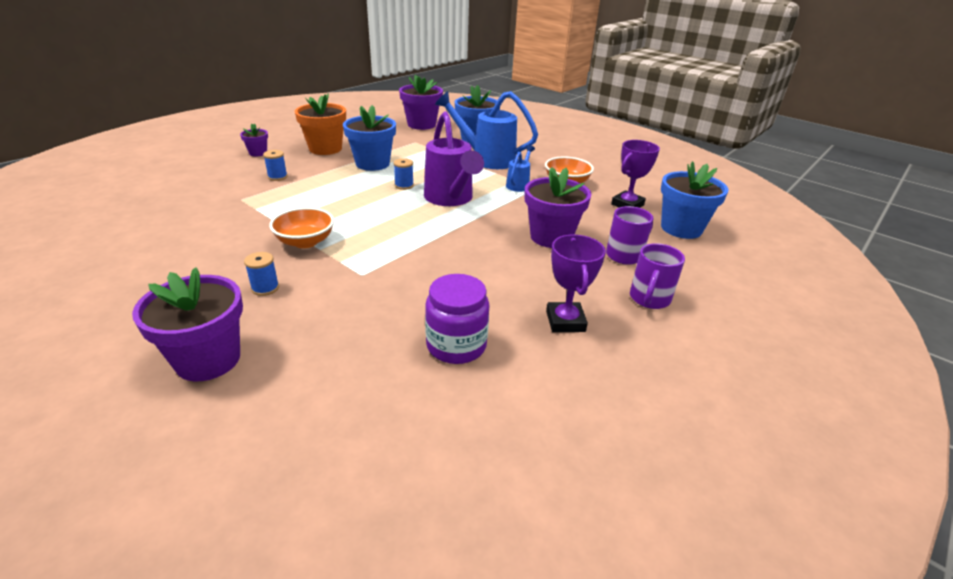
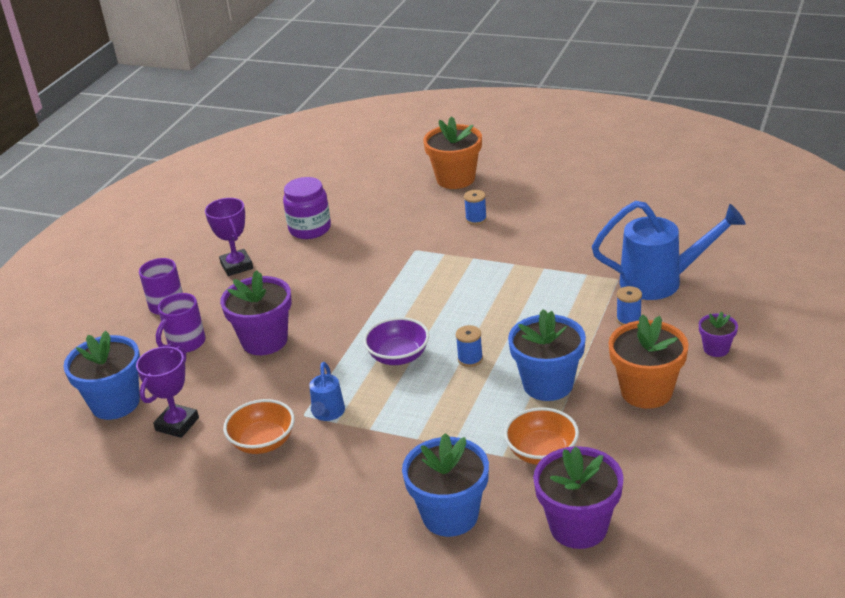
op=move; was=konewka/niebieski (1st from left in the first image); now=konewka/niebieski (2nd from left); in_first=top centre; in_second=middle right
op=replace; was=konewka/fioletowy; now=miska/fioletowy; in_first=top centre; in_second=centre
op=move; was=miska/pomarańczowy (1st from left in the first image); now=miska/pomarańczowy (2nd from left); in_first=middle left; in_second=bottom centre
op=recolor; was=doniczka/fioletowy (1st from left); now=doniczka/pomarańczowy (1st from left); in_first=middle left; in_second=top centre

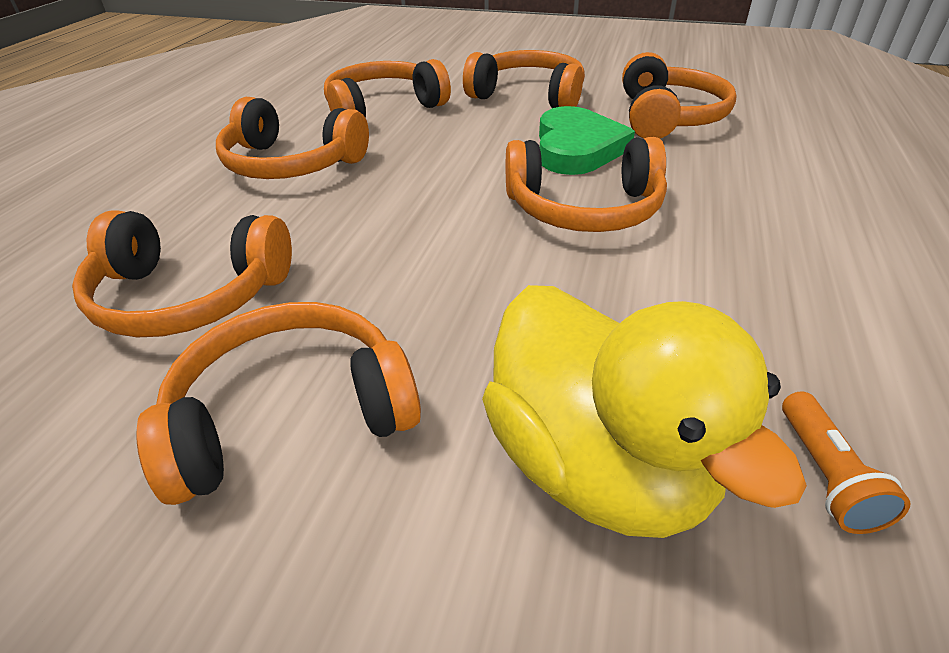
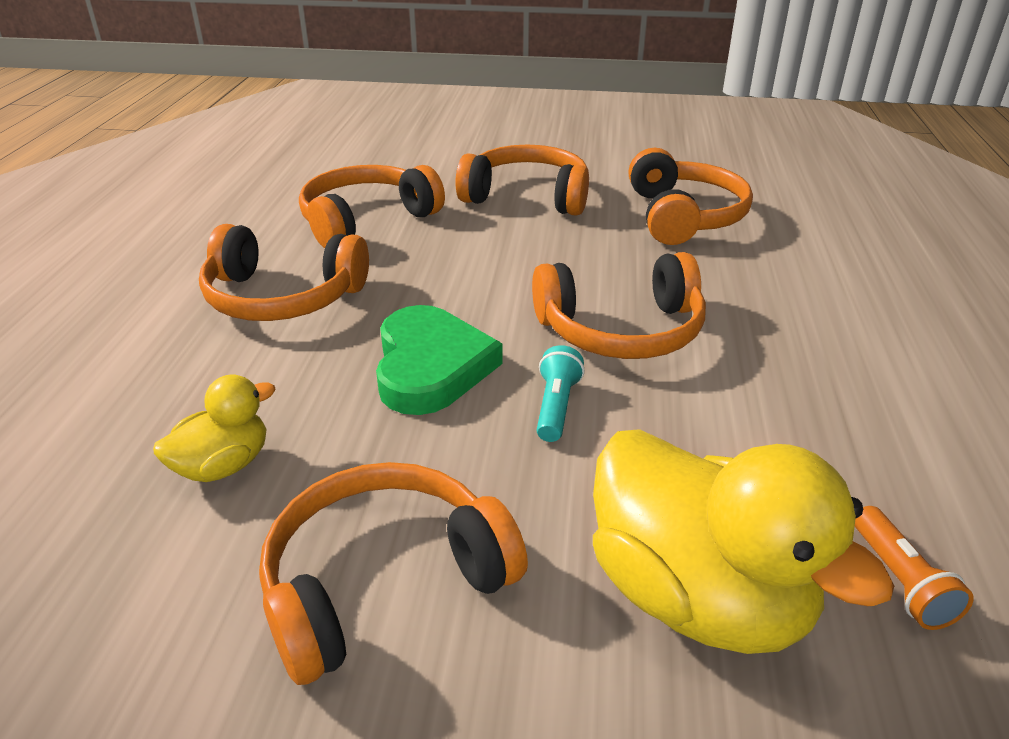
op=move; was=serce/zielony; in_first=top centre; in_second=centre
op=replace; was=słuchawki/pomarańczowy (1st from left); now=kaczka/żółty (1st from left); in_first=middle left; in_second=middle left
op=insert; now=latarka/turkusowy; in_second=centre

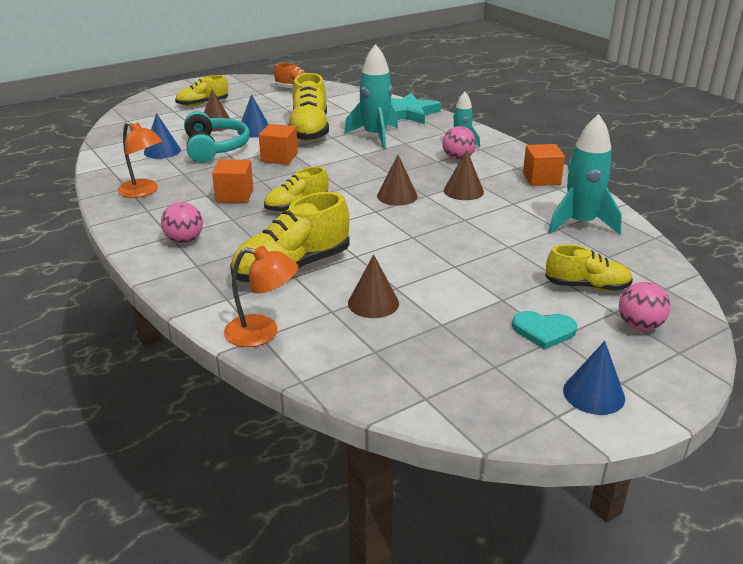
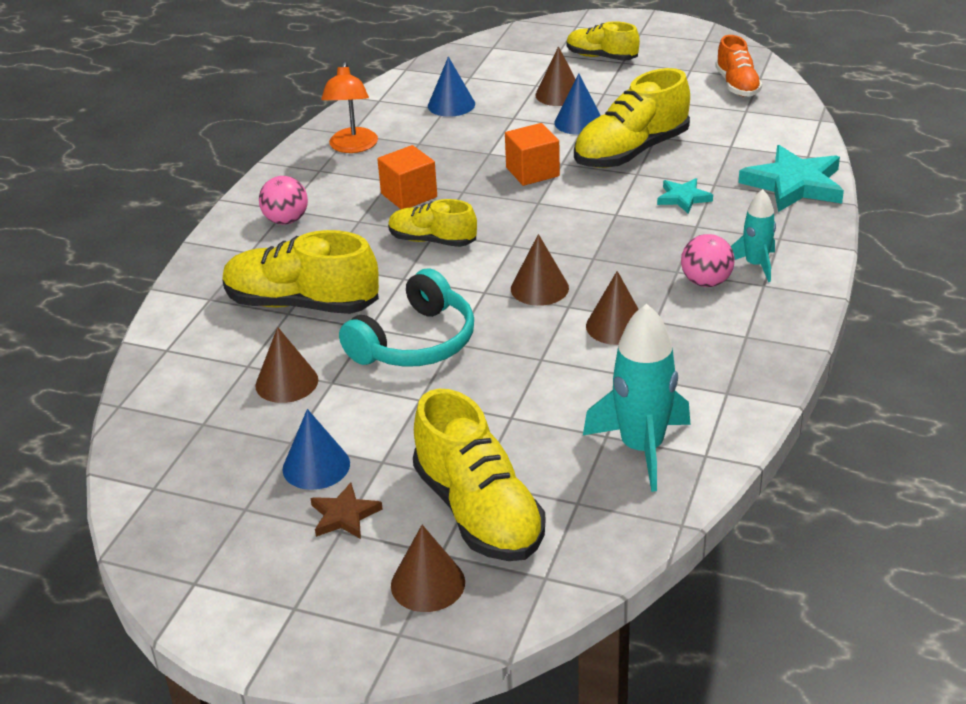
op=replace; was=rakieta/turkusowy (1st from left); now=gwiazda/turkusowy (1st from left); in_first=top centre; in_second=top right
op=move; was=słuchawki/turkusowy; in_first=top left; in_second=centre
op=delete; was=sześcian/pomarańczowy (3rd from left); in_first=top right
op=resize; was=but/żółty (5th from left in the first image); in_first=middle right; in_second=bottom centre; ratio=1.65
op=delete; was=lampka/pomarańczowy (2nd from left); in_first=centre
op=replace; was=piłka/różowy (3rd from left); now=stożek/brązowy (2nd from left); in_first=middle right; in_second=bottom centre
op=replace; was=serce/turkusowy; now=gwiazda/brązowy; in_first=middle right; in_second=bottom centre
op=move; was=stożek/niebieski (3rd from left in the first image); now=stożek/niebieski (1st from left); in_first=bottom right; in_second=middle left

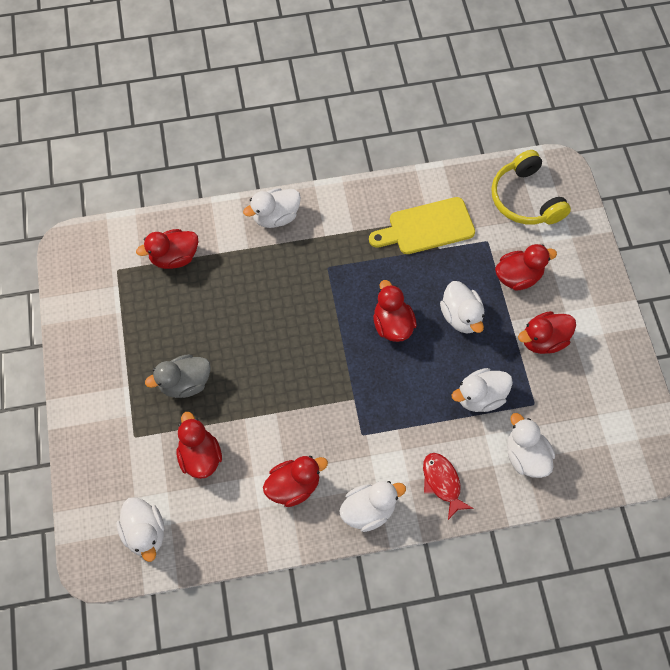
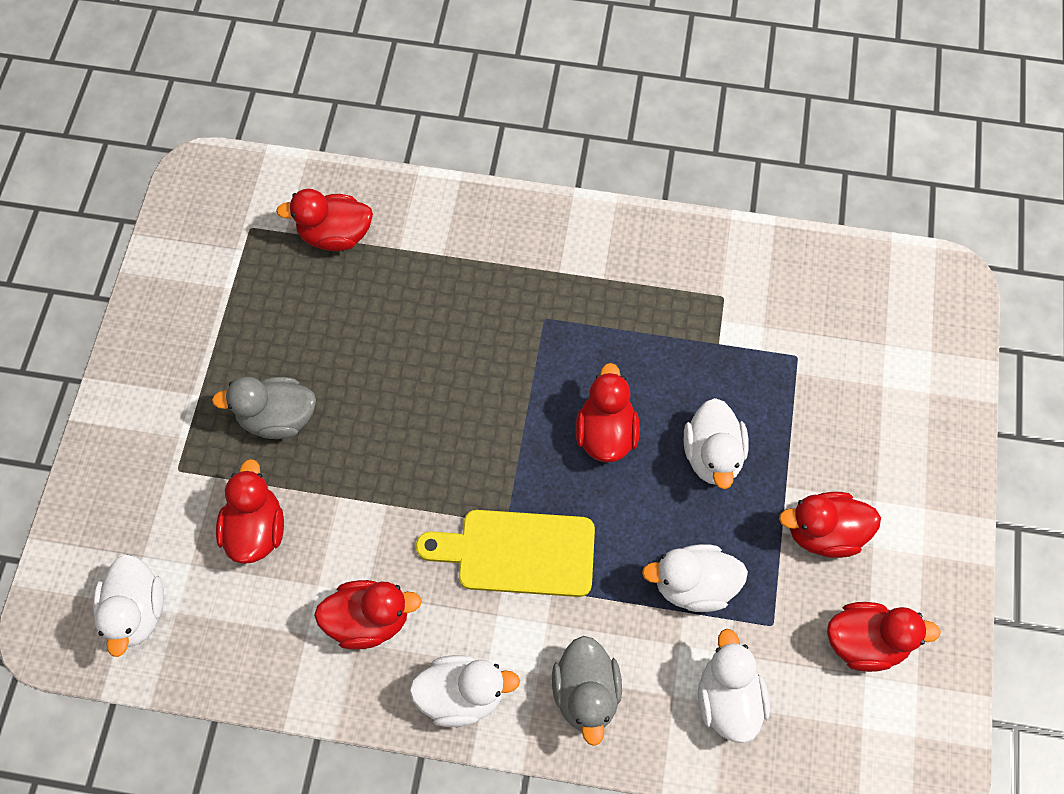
op=delete; was=słuchawki/żółty; in_first=top right
op=delete; was=kaczka/biały (2nd from left); in_first=top centre
op=move; was=deska do krojenia/żółty; in_first=centre; in_second=bottom centre
op=move; was=kaczka/czerwony (5th from left in the first image); now=kaczka/czerwony (6th from left); in_first=middle right; in_second=bottom right
op=replace; was=ryba/czerwony; now=kaczka/szary (2nd from left); in_first=bottom right; in_second=bottom centre

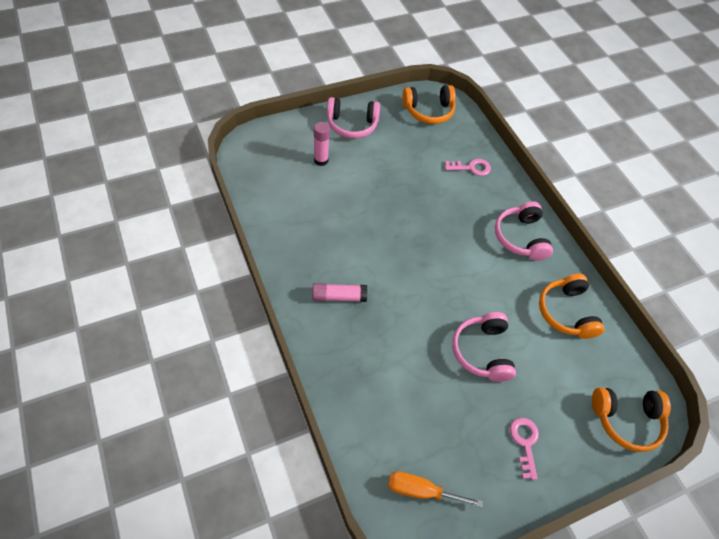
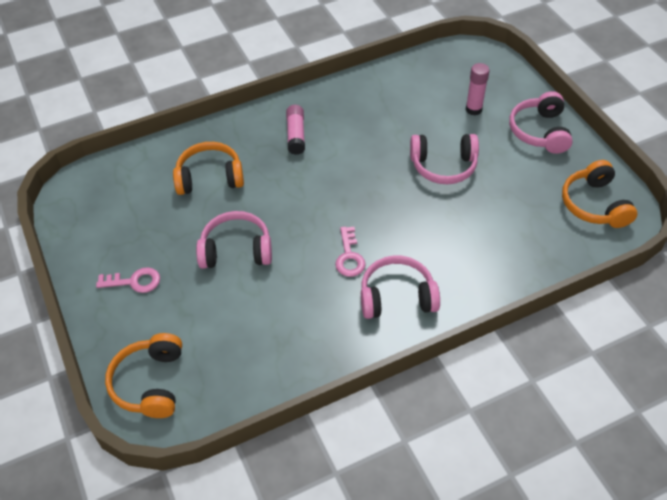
op=move; was=klucz/różowy (1st from left in the first image); now=klucz/różowy (2nd from left); in_first=top centre; in_second=centre
op=move; was=słuchawki/pomarańczowy (2nd from left); in_first=middle right; in_second=middle left
op=delete; was=śrubokręt/pomarańczowy; in_first=bottom centre
op=insert; now=słuchawki/różowy (3rd from left); in_second=top centre

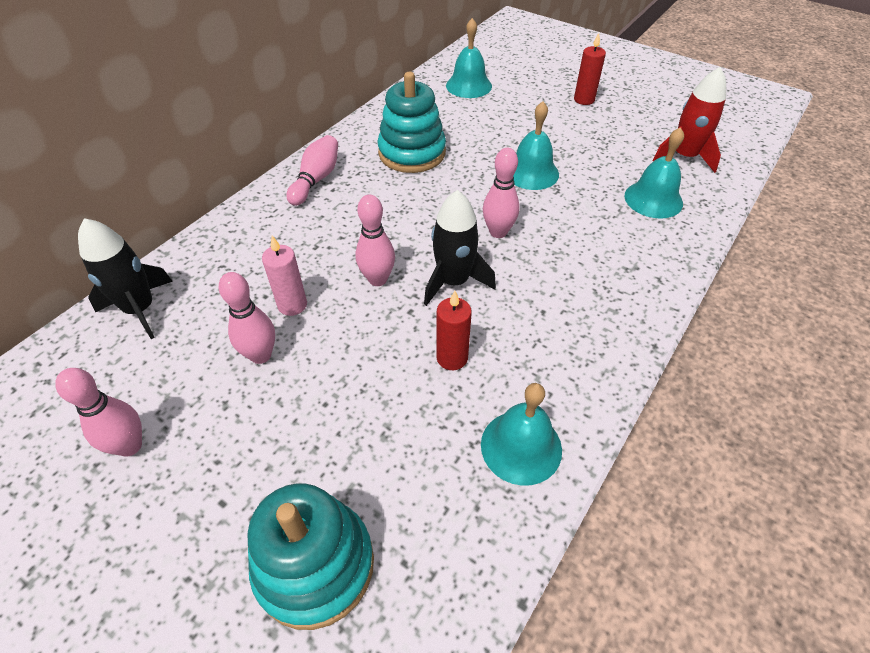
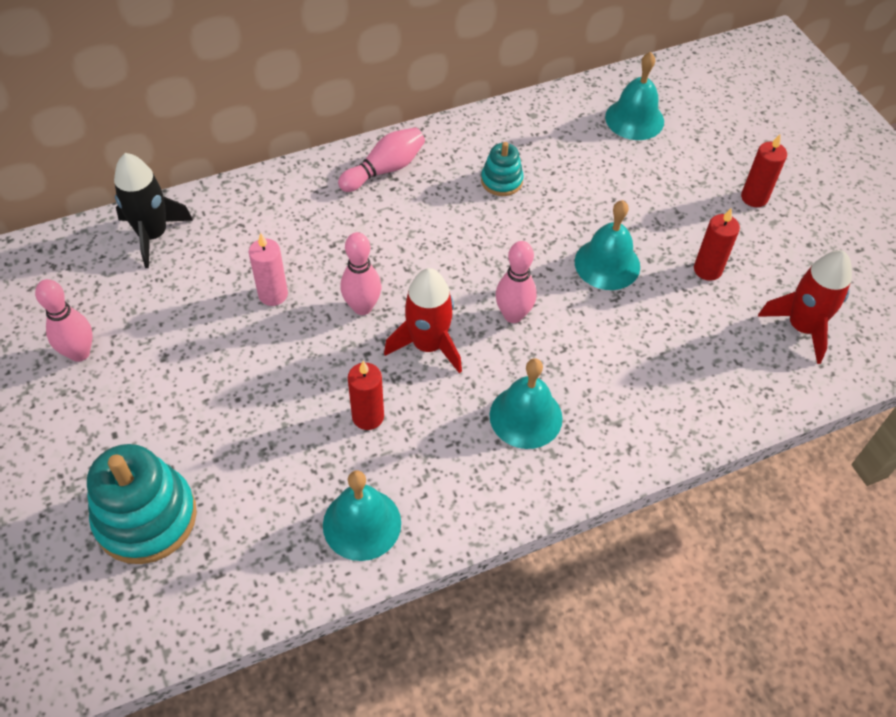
op=resize; was=zabawka nakładanka/turkusowy (2nd from left); in_first=top centre; in_second=top centre; ratio=0.53
op=move; was=dzwonek/turkusowy (4th from left in the first image); now=dzwonek/turkusowy (2nd from left); in_first=top right; in_second=centre
op=recolor; was=rakieta/czarny (2nd from left); now=rakieta/czerwony (1st from left); in_first=centre; in_second=centre
op=delete; was=kręgiel/różowy (2nd from left); in_first=middle left
op=insert; now=świeca/czerwony (2nd from left); in_second=middle right

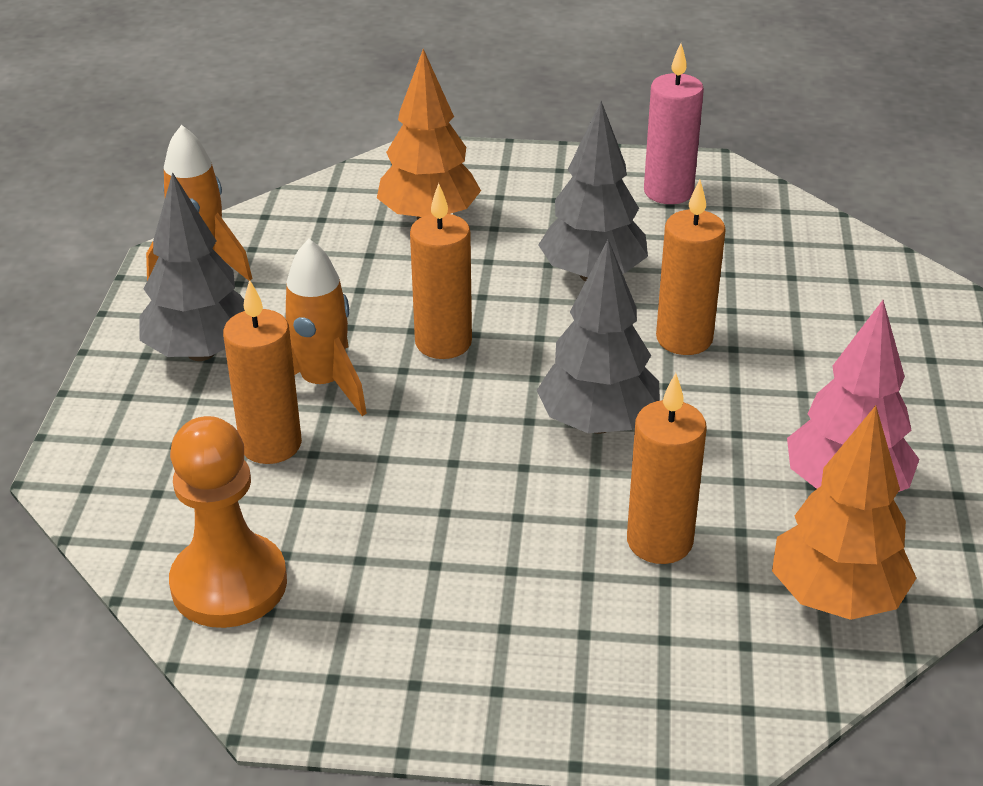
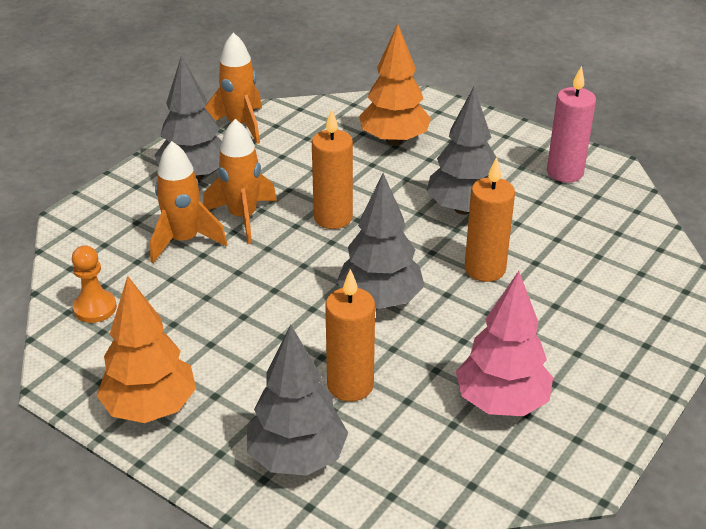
op=replace; was=świeca/pomarańczowy (1st from left); now=rakieta/pomarańczowy (1st from left); in_first=middle left; in_second=middle left
op=move; was=drzewko/pomarańczowy (2nd from left in the first image); now=drzewko/pomarańczowy (1st from left); in_first=middle right; in_second=middle left
op=resize; was=pionek/pomarańczowy; in_first=middle left; in_second=middle left; ratio=0.58
op=insert; now=drzewko/szary (2nd from left); in_second=bottom centre

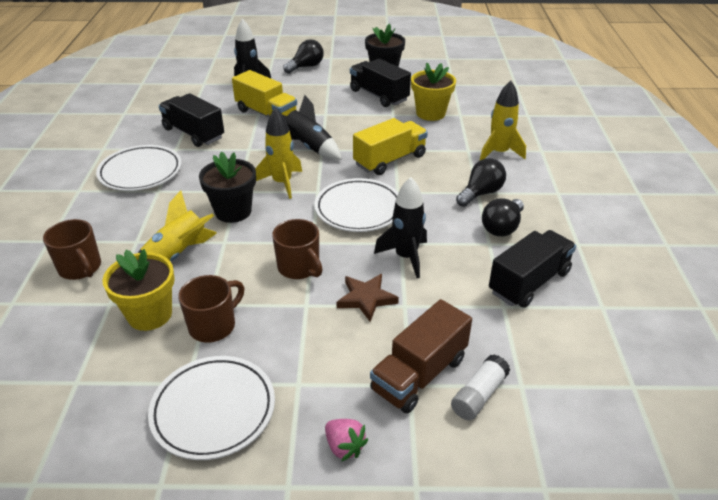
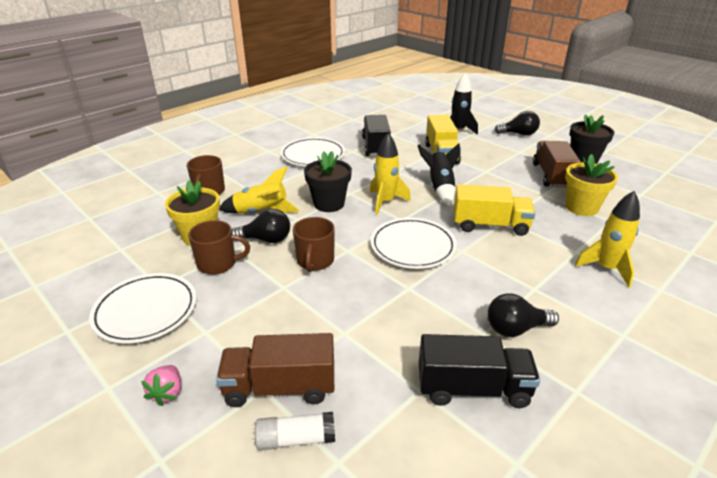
op=recolor; was=ciężarówka/czarny (2nd from left); now=ciężarówka/brązowy (2nd from left); in_first=top centre; in_second=middle right
op=move; was=żarówka/czarny (2nd from left in the first image); now=żarówka/czarny (1st from left); in_first=middle right; in_second=centre
op=delete; was=rakieta/czarny (3rd from left); in_first=centre
op=delete; was=gwiazda/brązowy; in_first=centre

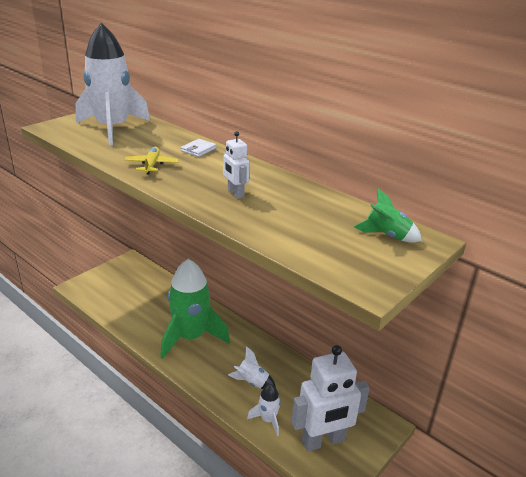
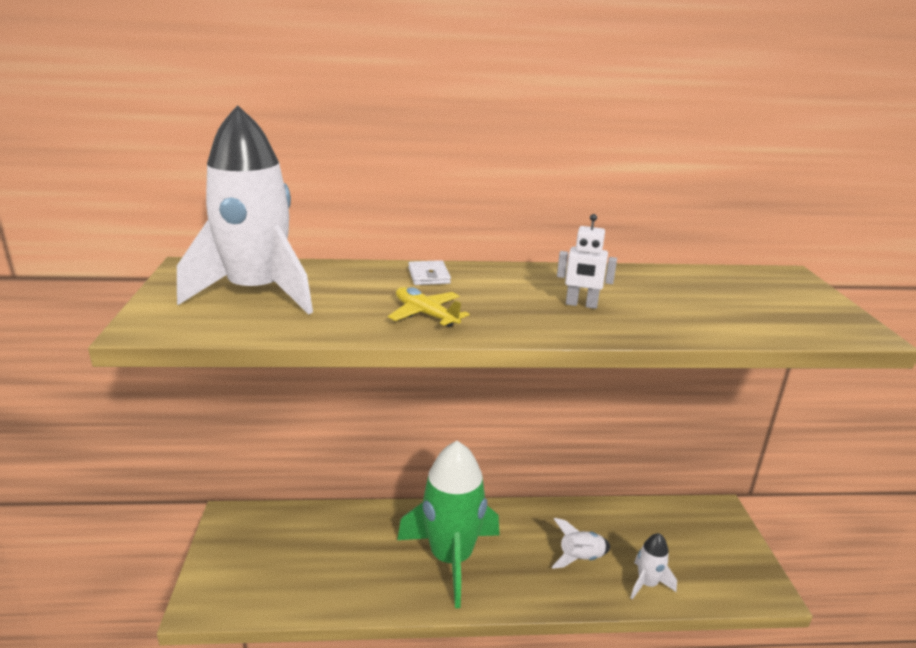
op=delete; was=rakieta/zielony (2nd from left); in_first=middle right
op=delete; was=robot/biały (2nd from left); in_first=bottom centre

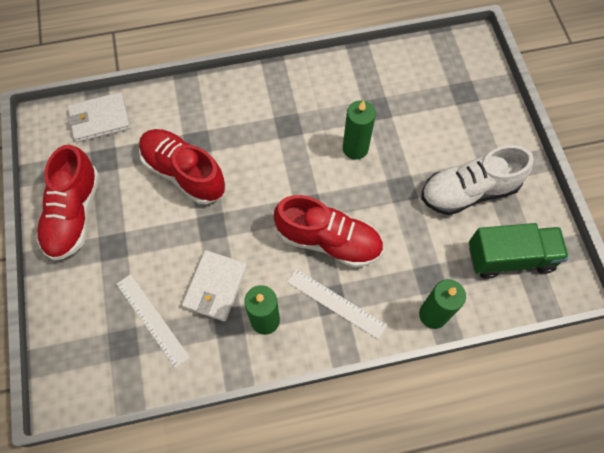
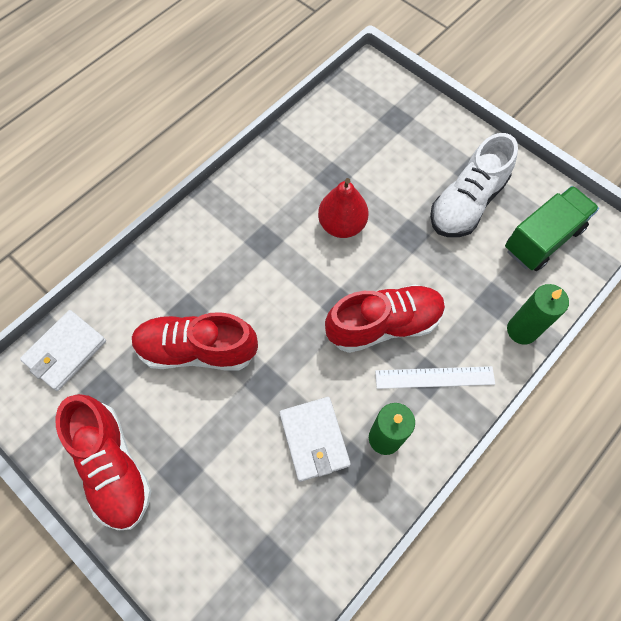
op=replace; was=świeca/zielony (2nd from left); now=gruszka/czerwony; in_first=top centre; in_second=centre
op=delete; was=linijka/biały (1st from left); in_first=bottom left

